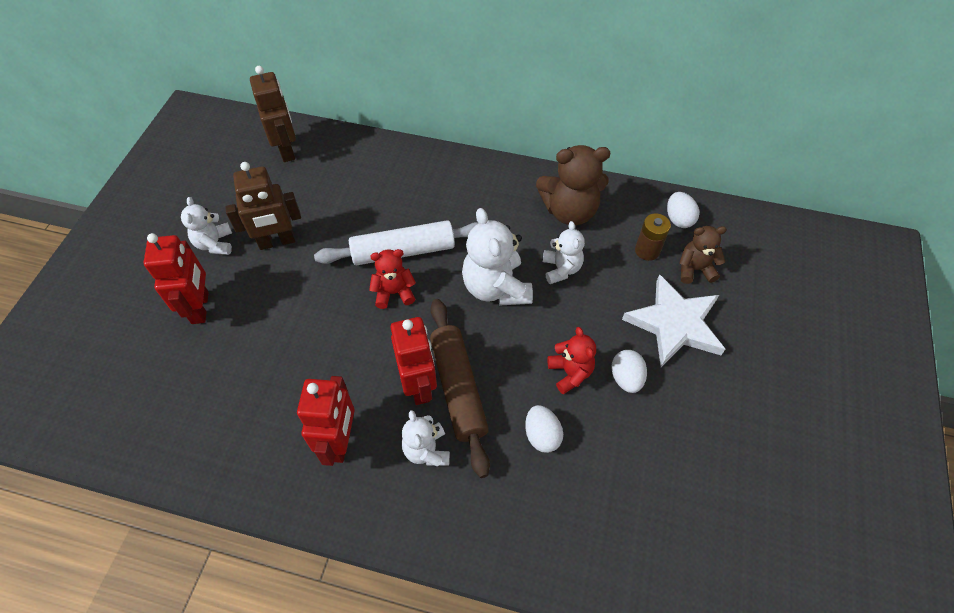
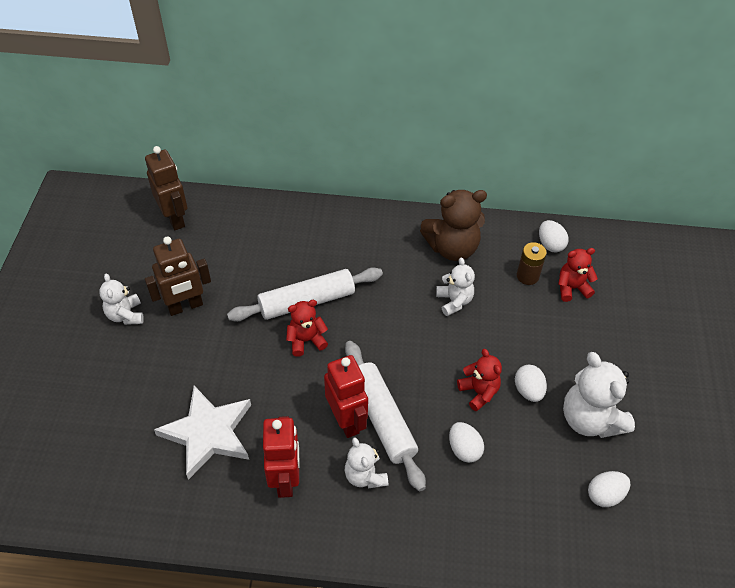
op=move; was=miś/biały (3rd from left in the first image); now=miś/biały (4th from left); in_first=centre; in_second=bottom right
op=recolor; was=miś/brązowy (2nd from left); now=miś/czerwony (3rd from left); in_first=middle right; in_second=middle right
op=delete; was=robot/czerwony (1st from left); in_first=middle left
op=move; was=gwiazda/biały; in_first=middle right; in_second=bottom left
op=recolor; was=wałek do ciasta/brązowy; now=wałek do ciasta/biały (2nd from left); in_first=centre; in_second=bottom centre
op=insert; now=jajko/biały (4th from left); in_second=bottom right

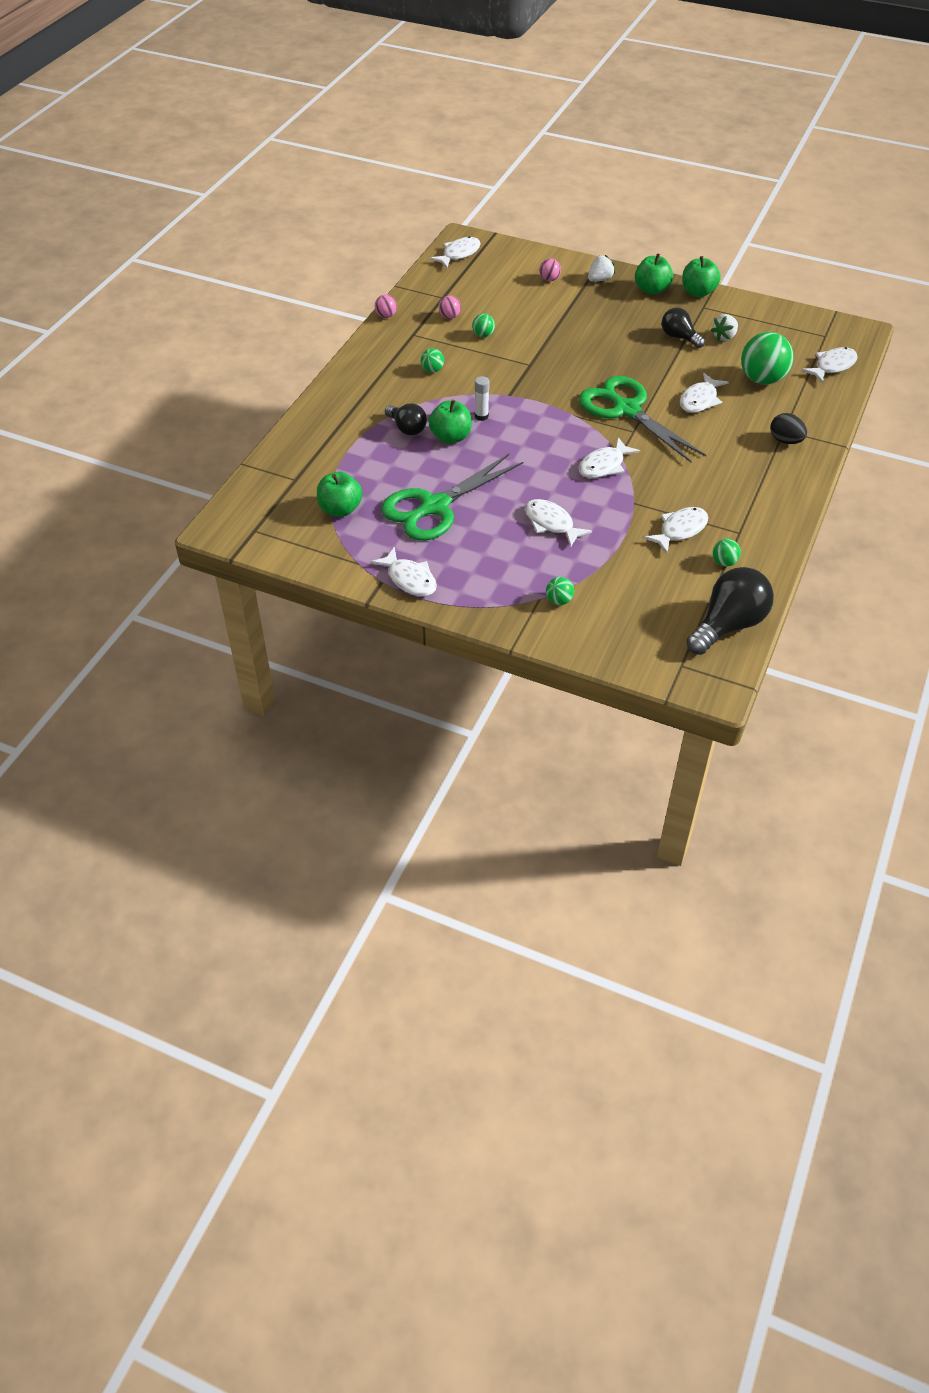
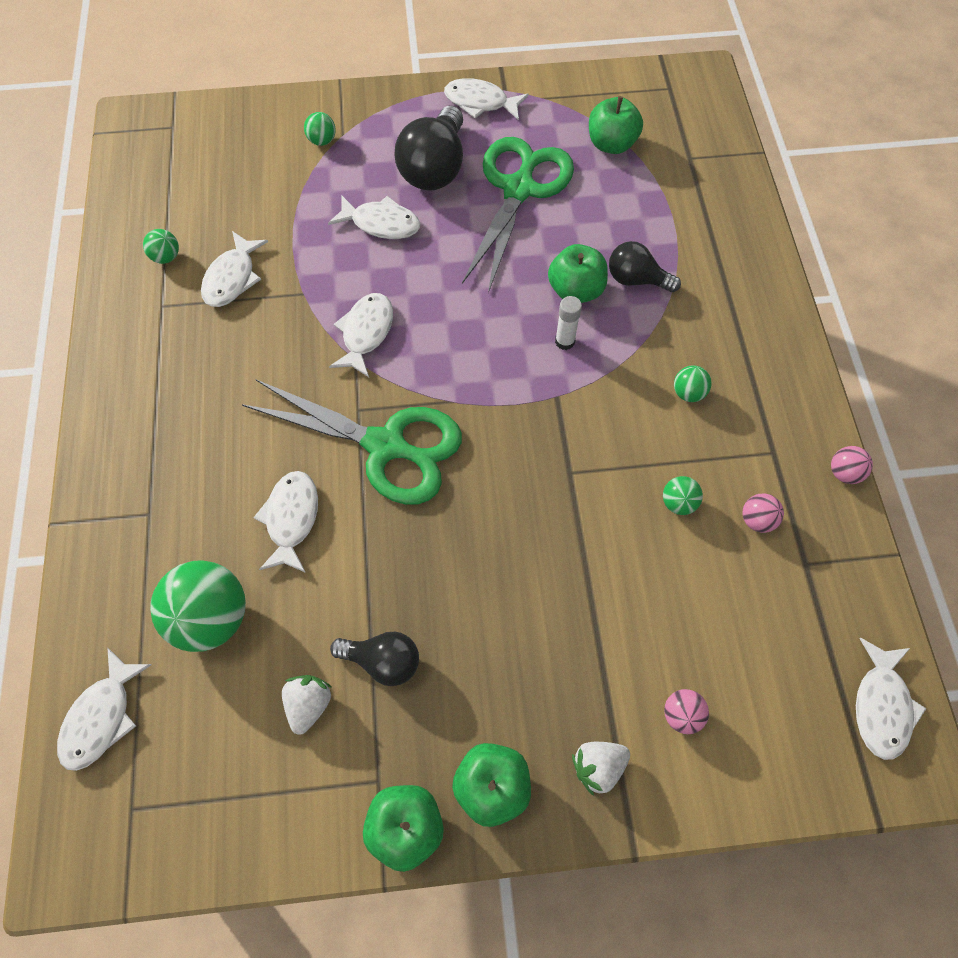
op=rotate; was=truskawka/biały (1st from left in the first image); in_first=top centre; in_second=bottom centre; clockwise=45
op=delete; was=jajko/czarny; in_first=top right
op=move; was=żarówka/czarny (3rd from left in the first image); now=żarówka/czarny (2nd from left); in_first=middle right; in_second=top centre

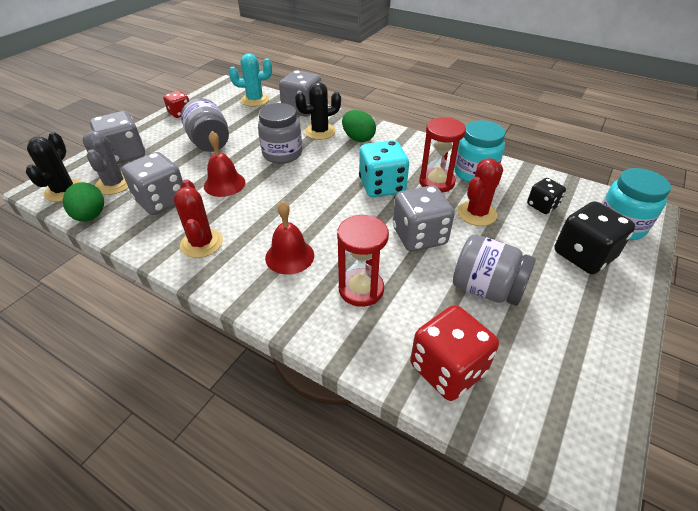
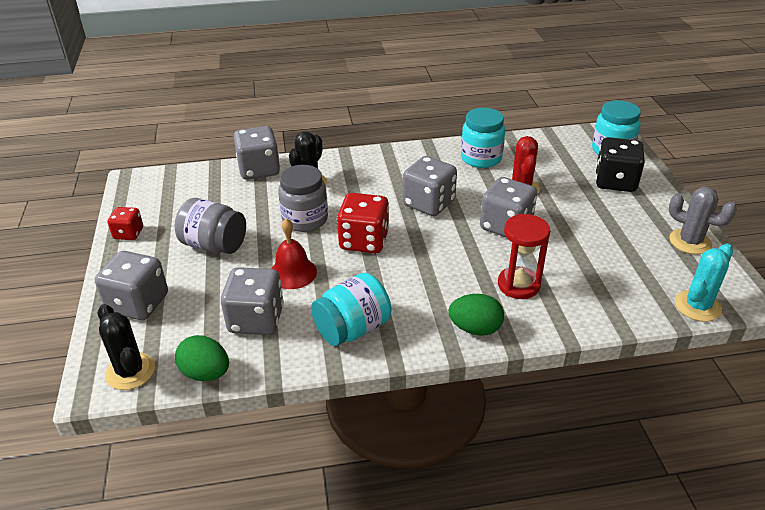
op=move; was=kaktus/turkusowy; in_first=top centre; in_second=middle right
op=move; was=jajko/zielony (2nd from left); in_first=top centre; in_second=centre
op=delete; was=klepsydra/czerwony (2nd from left); in_first=top centre
op=move; was=kaktus/szary; in_first=top left; in_second=middle right
op=recolor; was=kostka do gry/turkusowy; now=kostka do gry/szary (4th from left); in_first=top centre; in_second=centre
op=delete; was=kostka do gry/czarny (1st from left); in_first=middle right
op=replace; was=kaktus/czerwony (1st from left); now=słoik/turkusowy (1st from left); in_first=middle left; in_second=centre
op=delete; was=dzwonek/czerwony (2nd from left); in_first=centre
op=delete; was=słoik/szary (3rd from left); in_first=middle right
op=move; was=kostka do gry/czerwony (2nd from left); in_first=bottom centre; in_second=centre

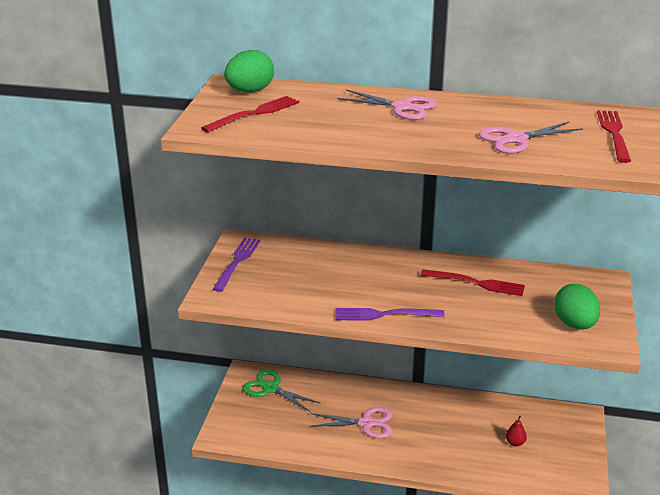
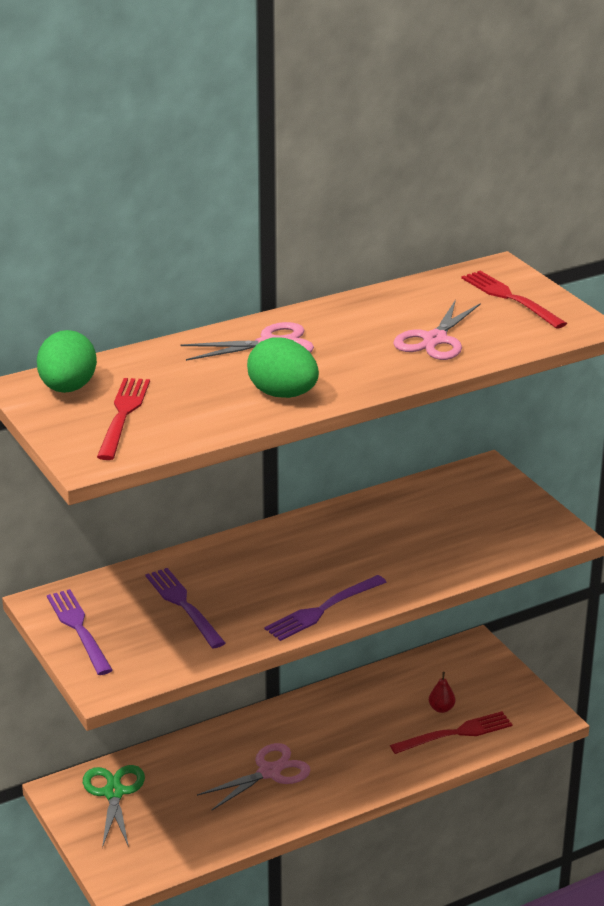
op=move; was=widelec/czerwony (2nd from left); in_first=middle right; in_second=bottom right
op=move; was=jajko/zielony (2nd from left); in_first=middle right; in_second=centre
op=rotate; was=nożyczki/zielony; in_first=bottom centre; in_second=bottom left; clockwise=90
op=insert; now=widelec/fioletowy (2nd from left); in_second=bottom left

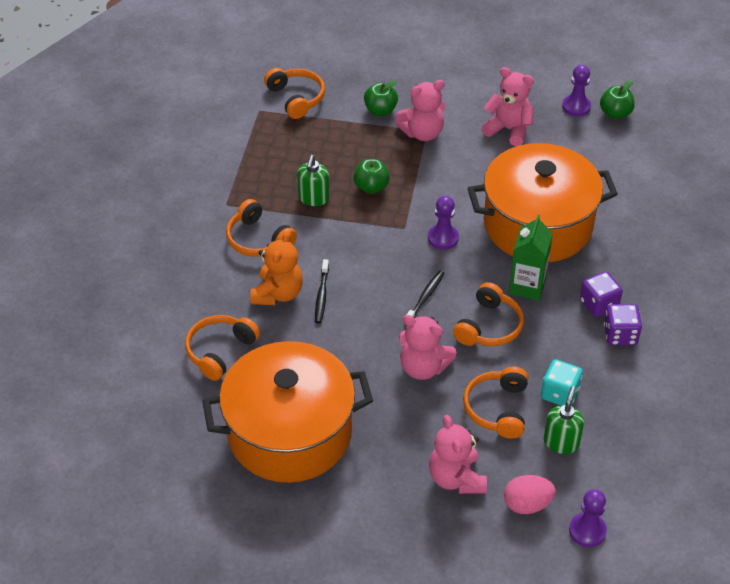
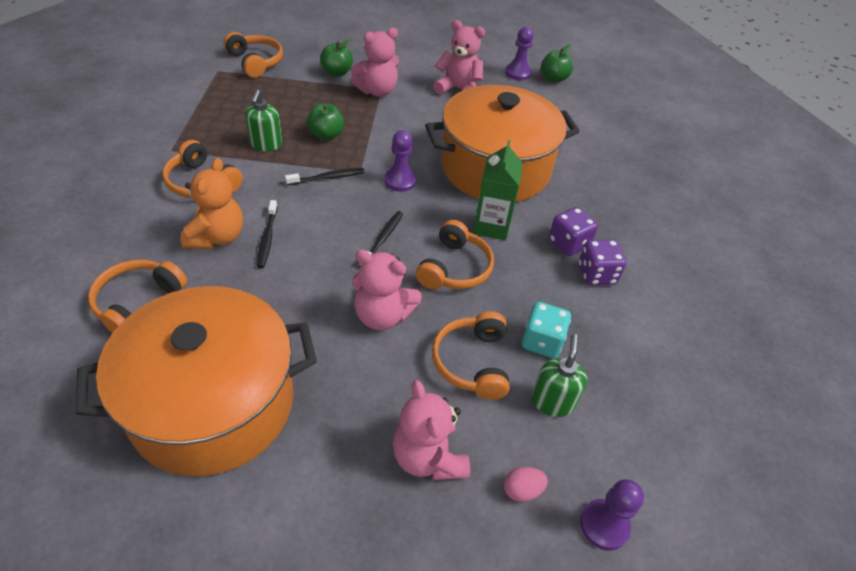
op=resize; was=jajko/różowy; in_first=bottom right; in_second=bottom centre; ratio=0.65
op=insert; now=szczoteczka do zębów/czarny (2nd from left); in_second=top centre

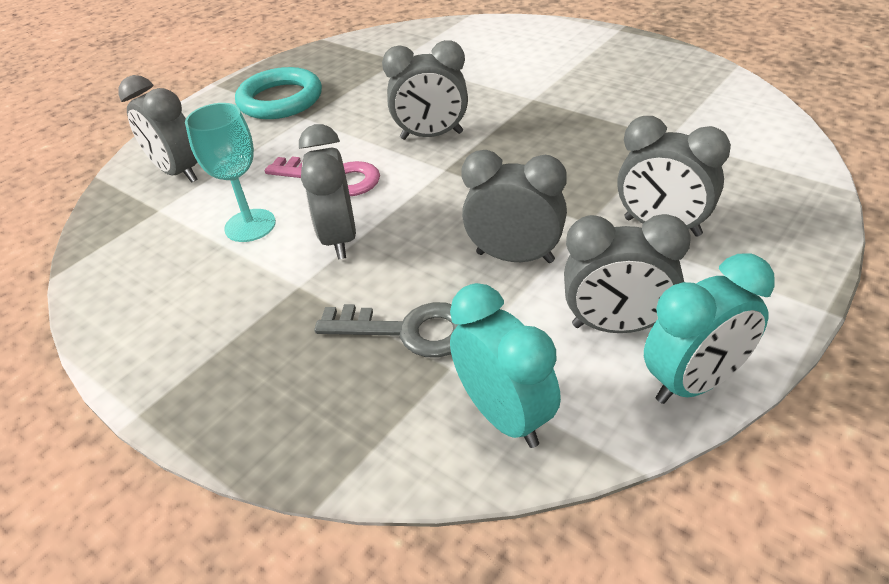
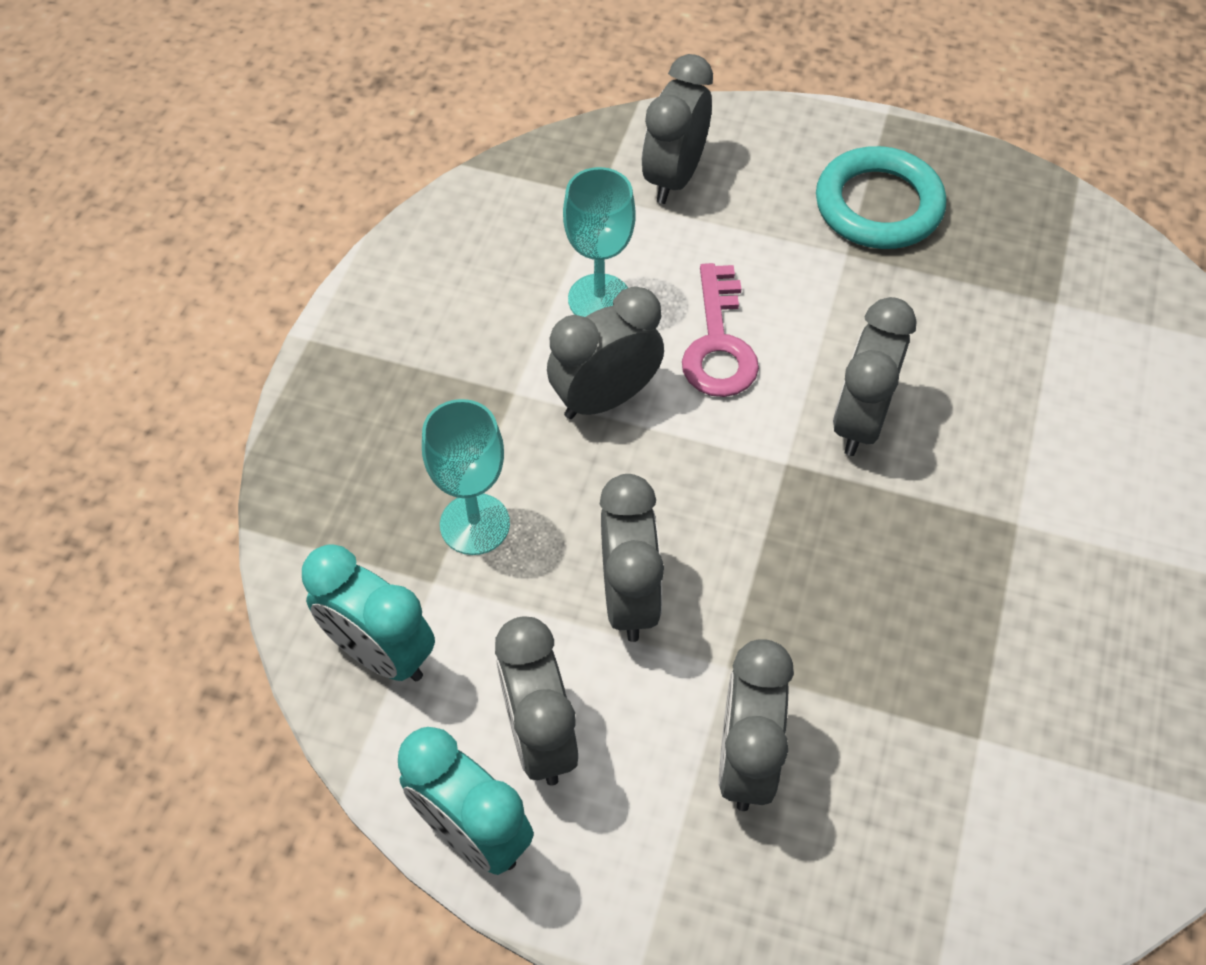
op=rotate; was=budzik/szary (3rd from left in the first image); in_first=top centre; in_second=middle right; clockwise=45
op=rotate; was=budzik/turkusowy (1st from left); in_first=centre; in_second=middle left; clockwise=90
op=replace; was=klucz/szary; now=kielich/turkusowy (1st from left); in_first=centre; in_second=centre

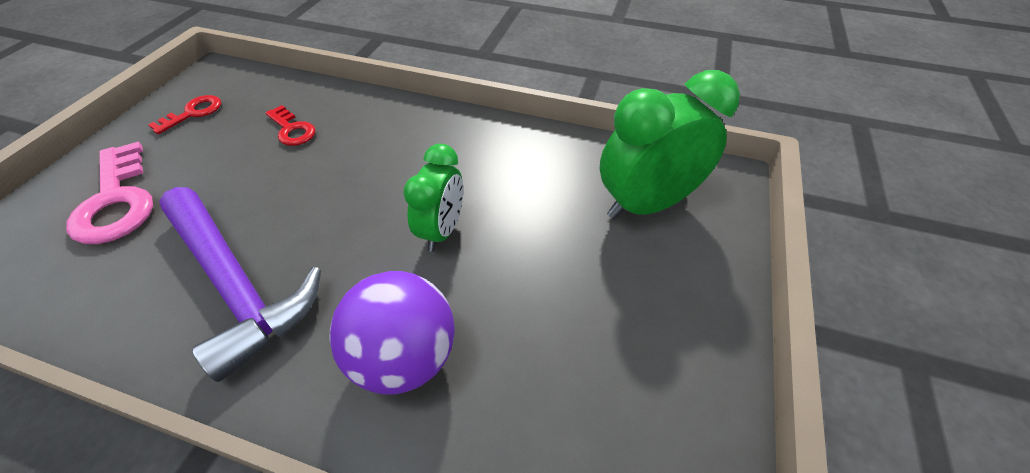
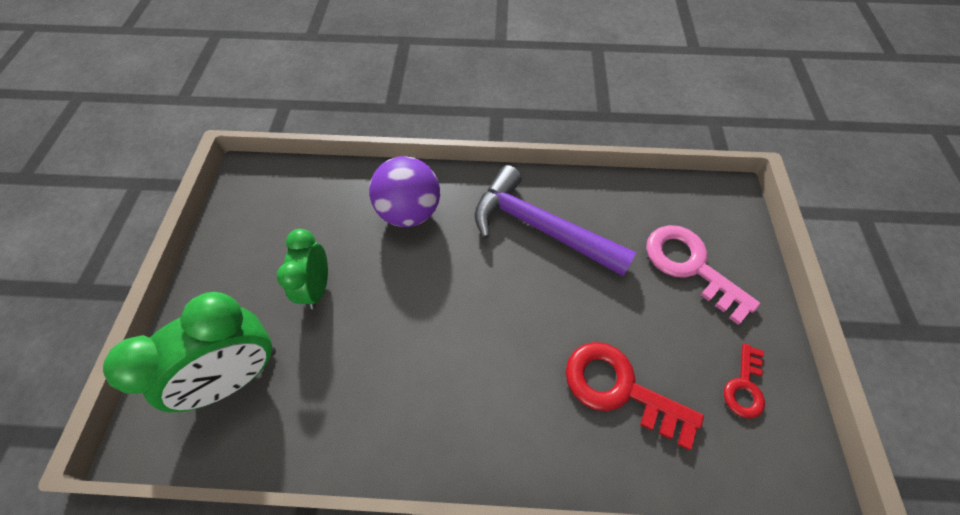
op=resize; was=klucz/czerwony (2nd from left in the first image); in_first=top left; in_second=bottom centre; ratio=1.77
op=move; was=budzik/zielony (1st from left in the first image); now=budzik/zielony (2nd from left); in_first=centre; in_second=middle left

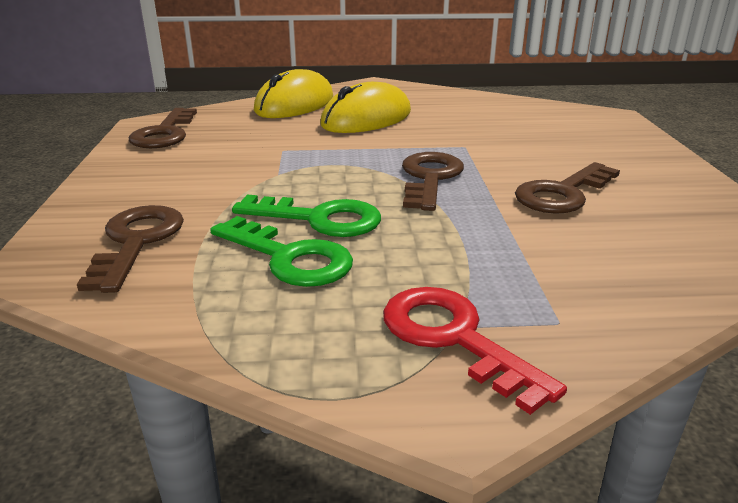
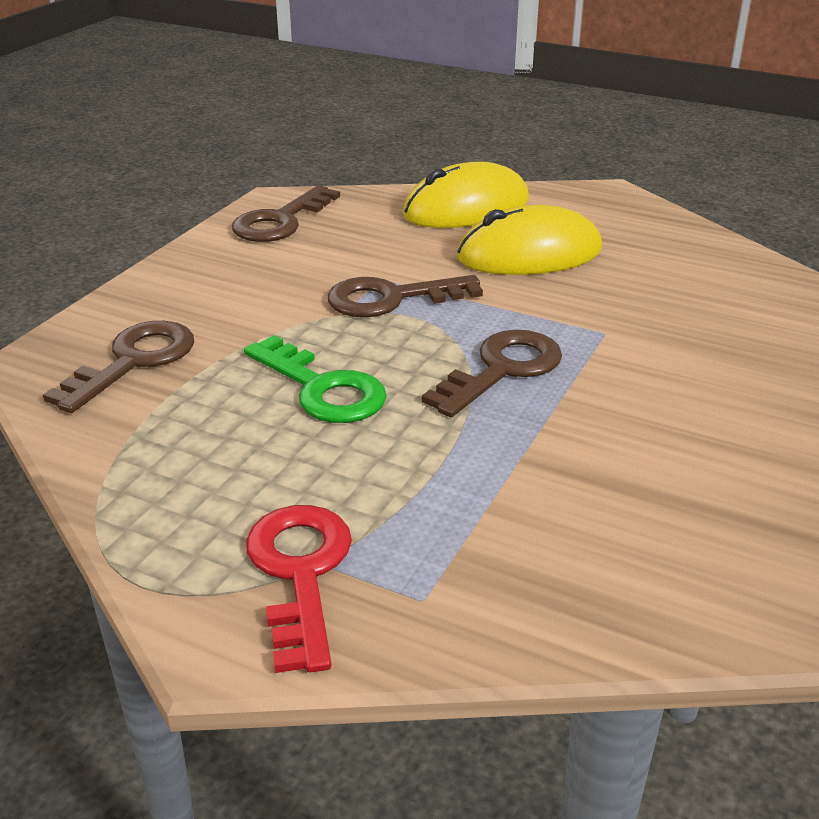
op=move; was=klucz/brązowy (4th from left in the first image); now=klucz/brązowy (3rd from left); in_first=middle right; in_second=centre
op=delete; was=klucz/zielony (1st from left); in_first=centre

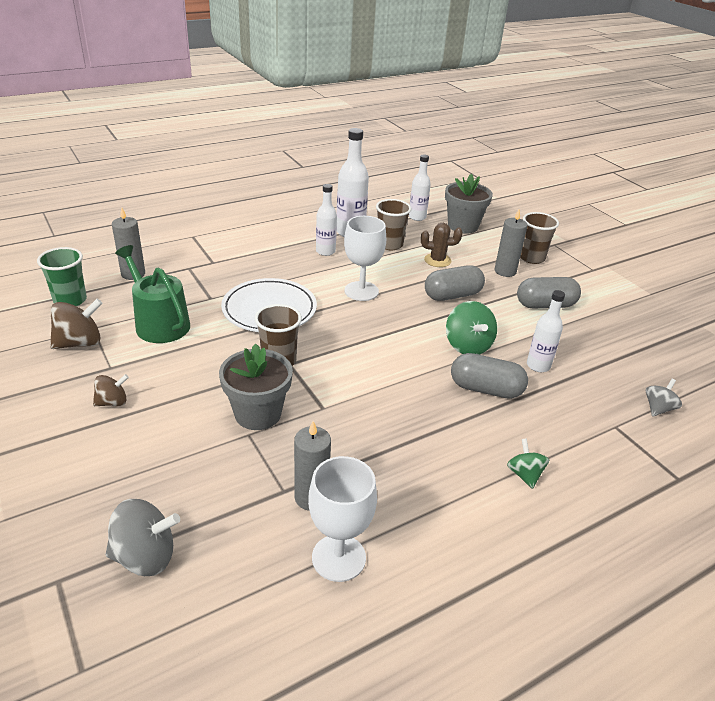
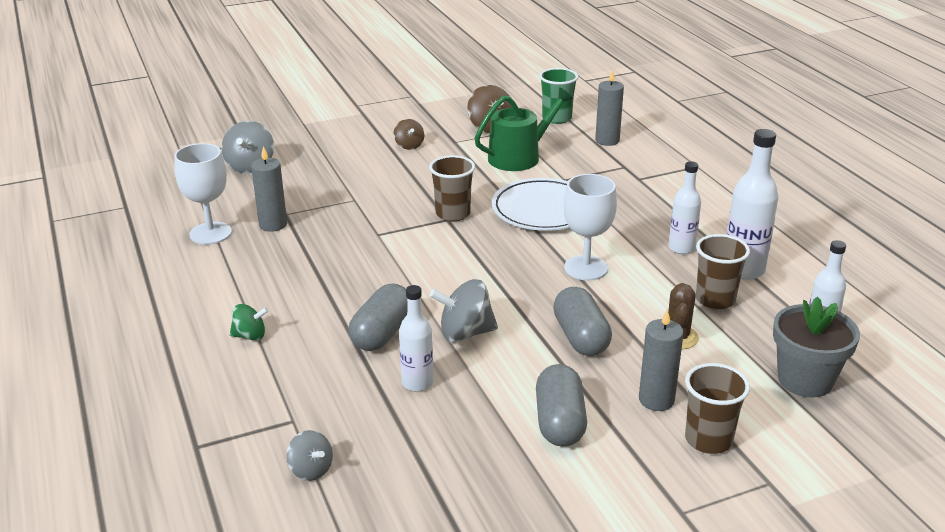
op=recolor; was=bączek/zielony (1st from left); now=bączek/szary (3rd from left); in_first=centre; in_second=centre
op=delete; was=doniczka/szary (1st from left); in_first=centre

